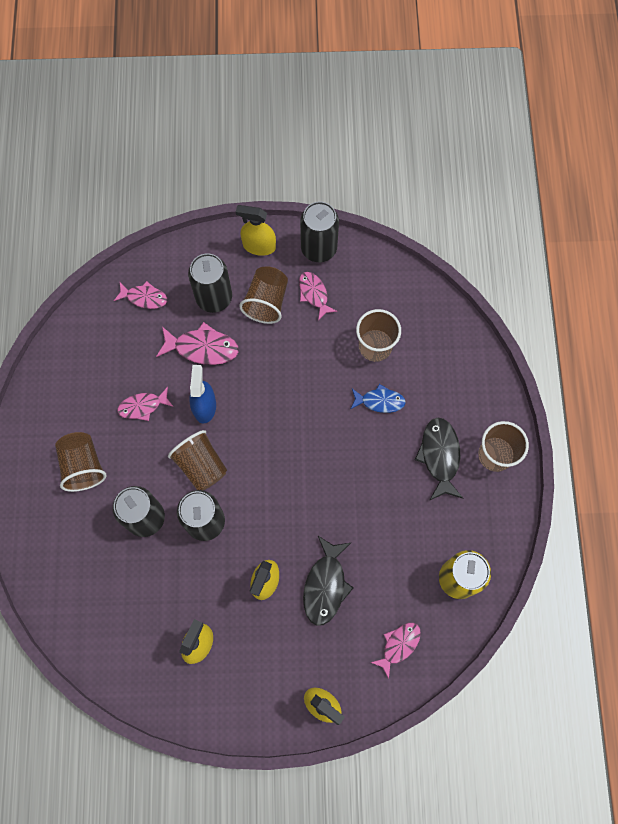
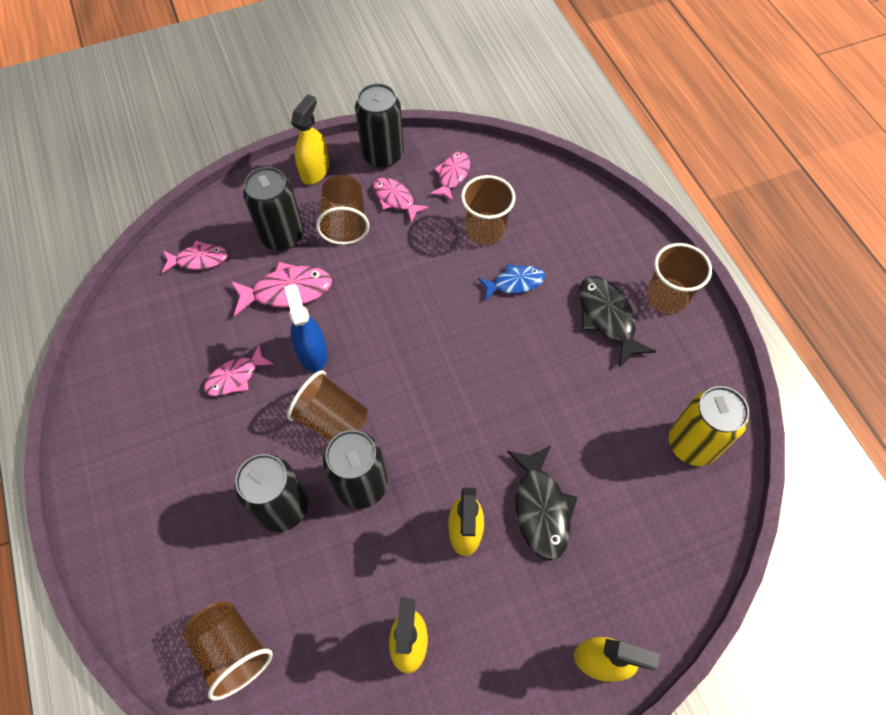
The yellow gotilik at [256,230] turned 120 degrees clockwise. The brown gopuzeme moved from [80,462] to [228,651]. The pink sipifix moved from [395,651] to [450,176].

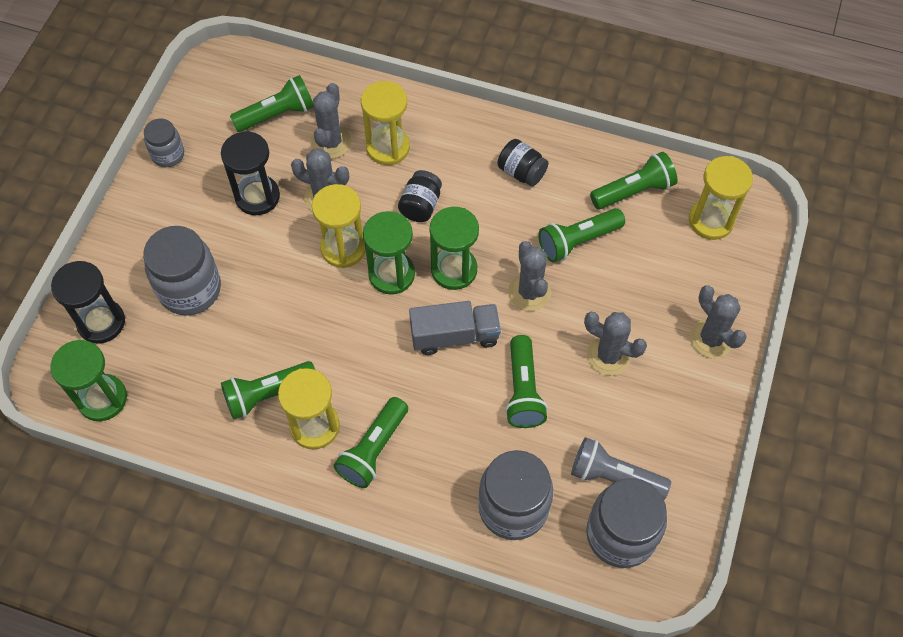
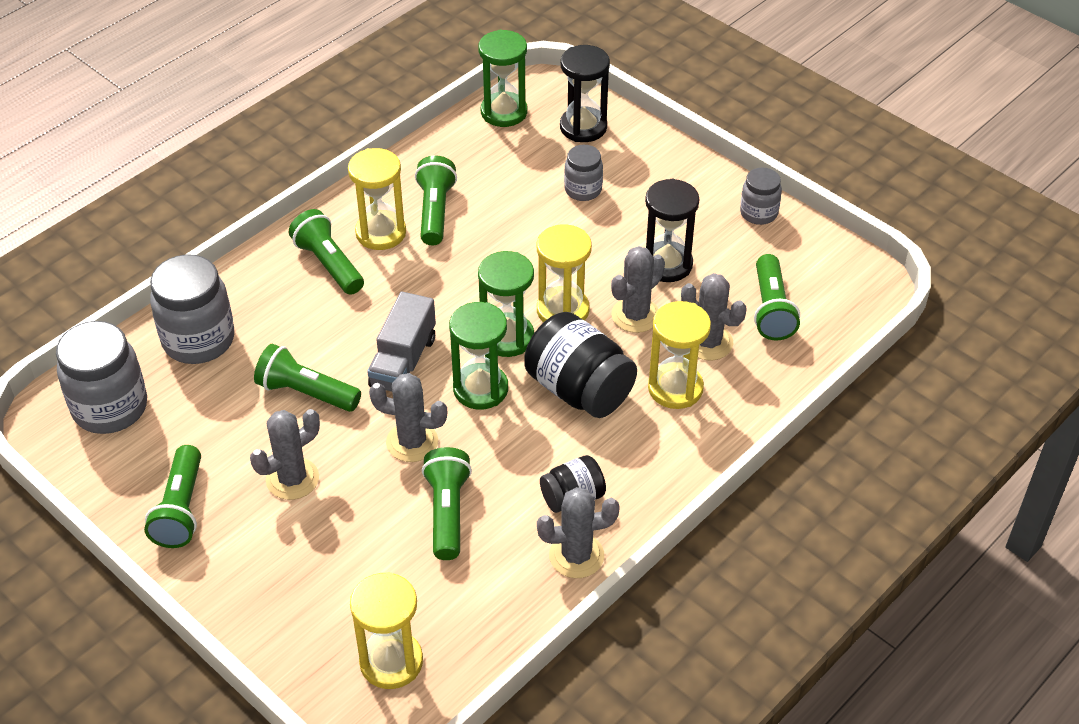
The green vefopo moved from [634,180] to [172,496]. The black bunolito at [420,196] changed to 1.79 times the size. The grey bunolito at [182,271] changed to 0.56 times the size. The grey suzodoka moved from [718,321] to [578,532]. The grey vefopo at [621,468] disappeared.

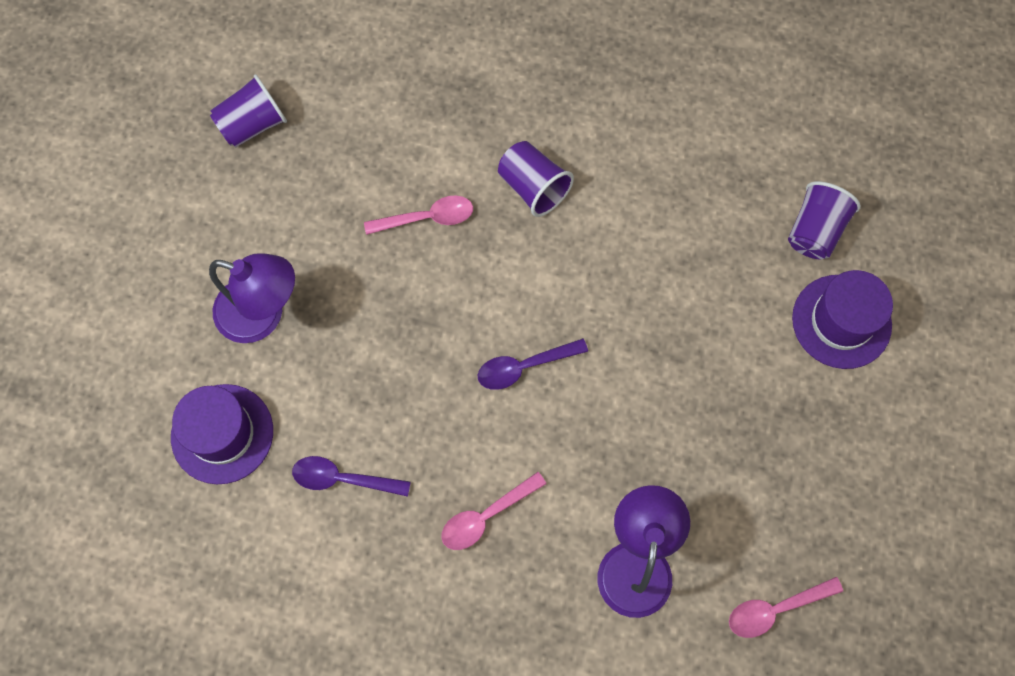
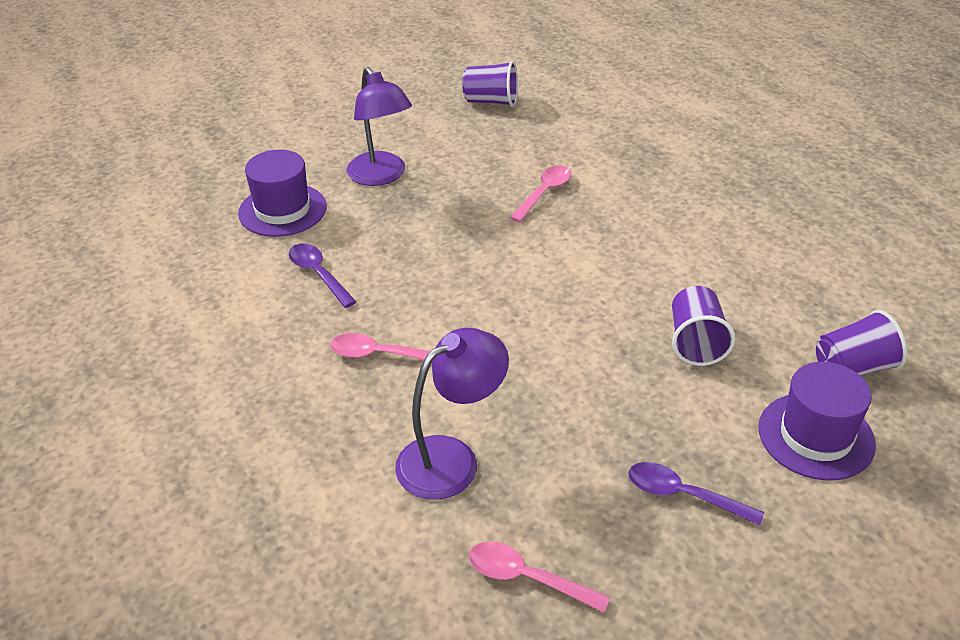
The purple gopuzeme moved from [536,179] to [703,326]. The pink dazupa at [418,215] turned 90 degrees counterclockwise. The purple dazupa moved from [532,364] to [696,493].

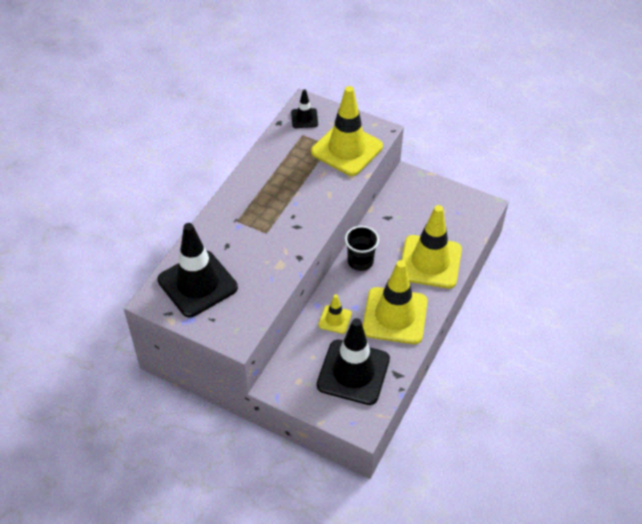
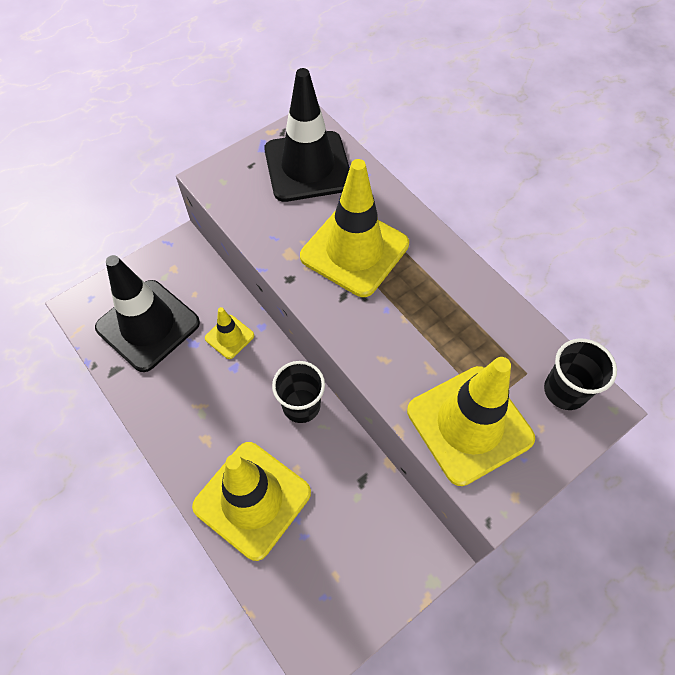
The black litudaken at [304,109] was replaced by the black gopuzeme at [580,374]. The yellow litudaken moved from [395,302] to [354,228].

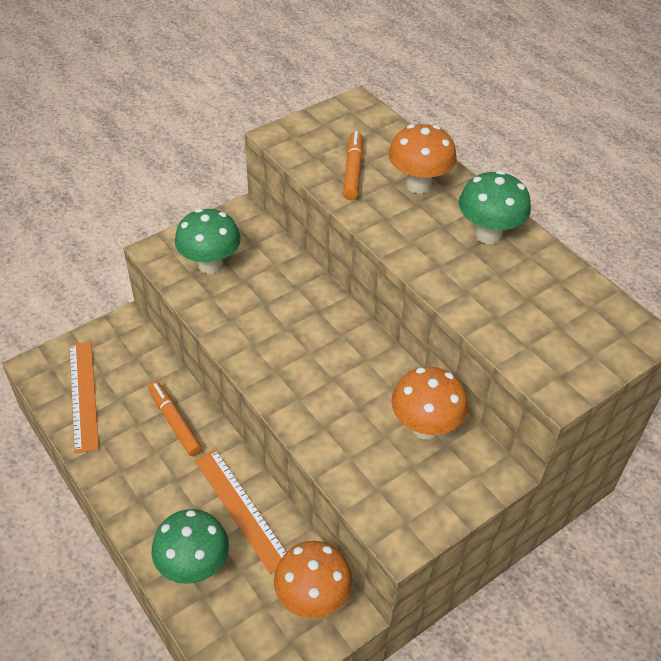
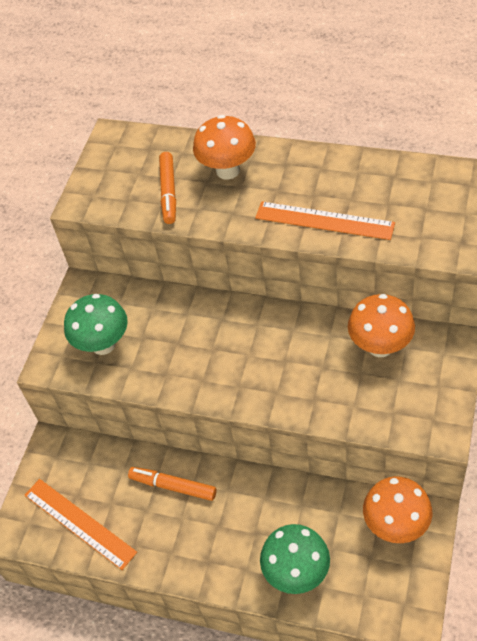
The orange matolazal at [353,165] turned 150 degrees counterclockwise. The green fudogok at [494,207] disappeared. The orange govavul moved from [240,511] to [325,220].

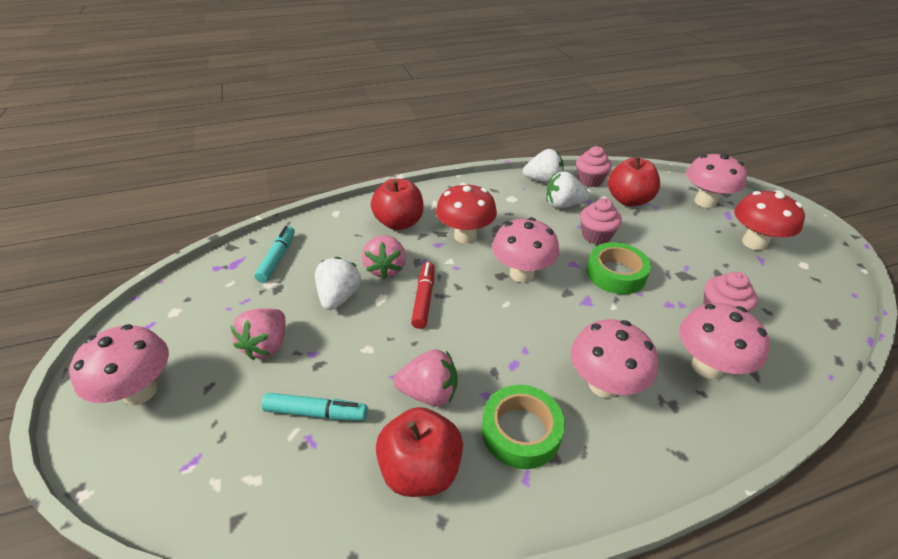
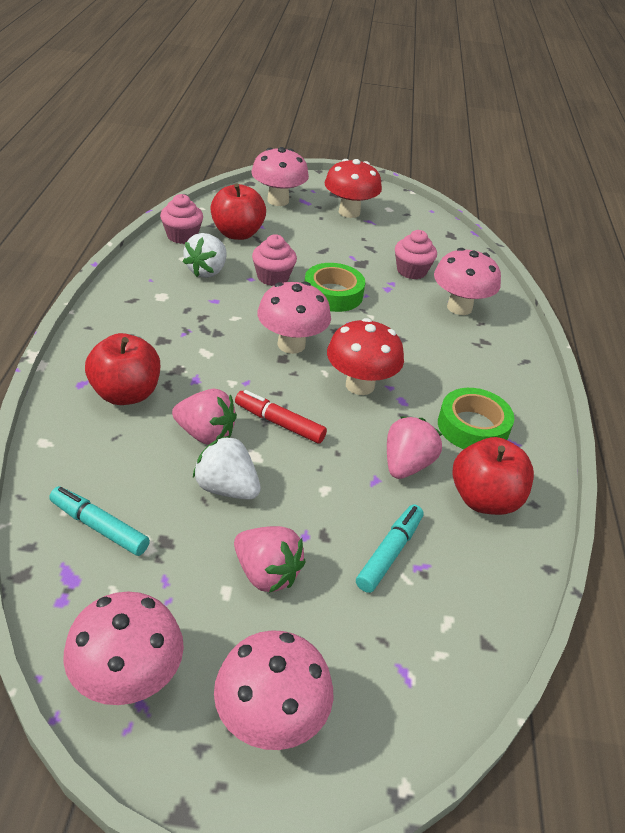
The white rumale at [543,166] disappeared. The red fudogok moved from [466,213] to [365,356]. The pink fudogok moved from [614,358] to [123,648].

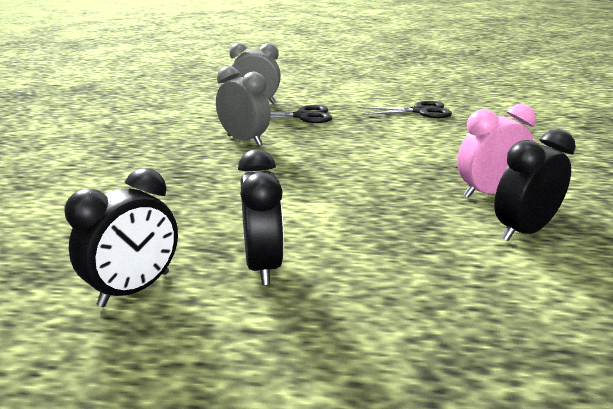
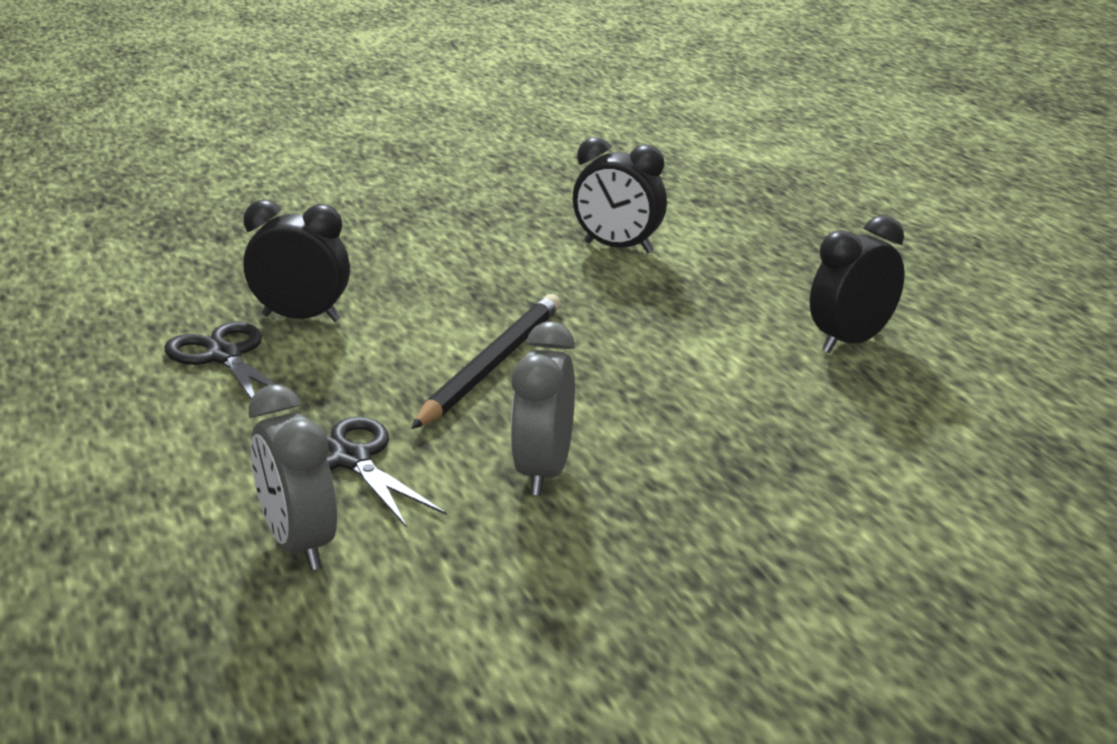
The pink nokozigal at [496,151] disappeared. The black nokozigal moved from [121,237] to [296,261]. The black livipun at [486,361] appeared.

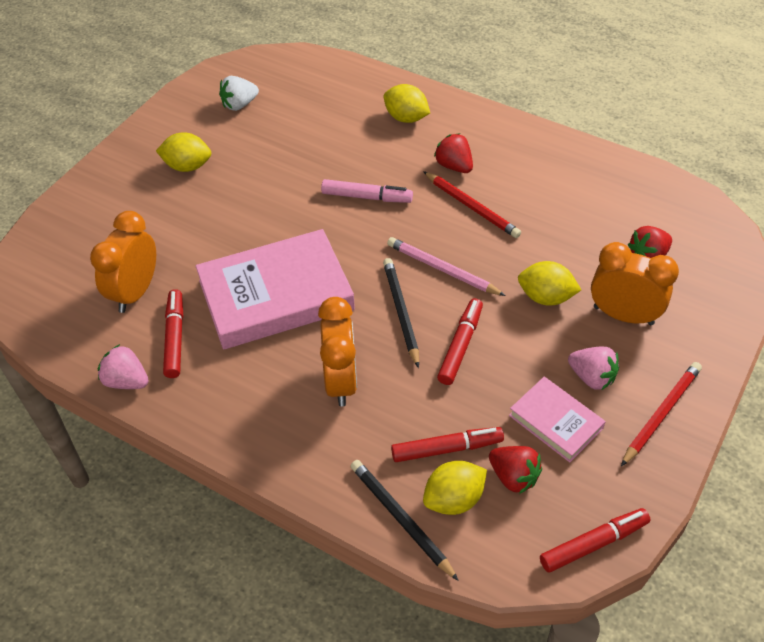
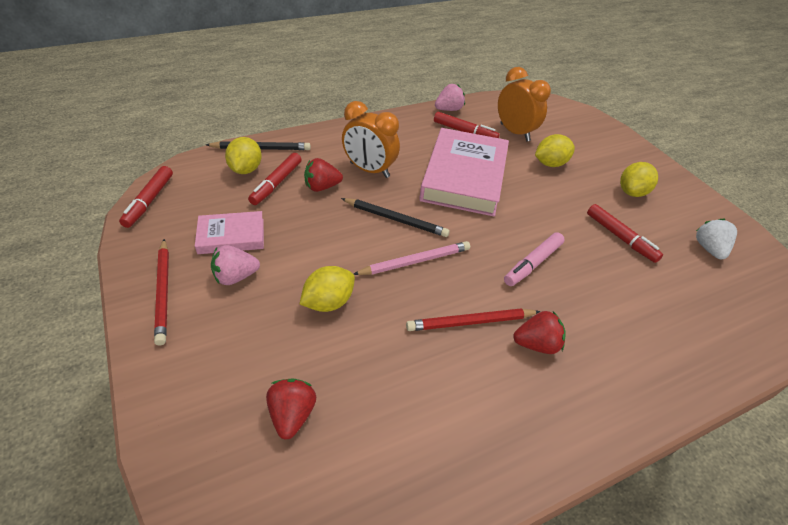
The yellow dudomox moved from [407,103] to [555,150]. The orange nokozigal at [635,283] disappeared. The red matolazal moved from [460,341] to [625,233]. The red rumale moved from [515,470] to [323,175].

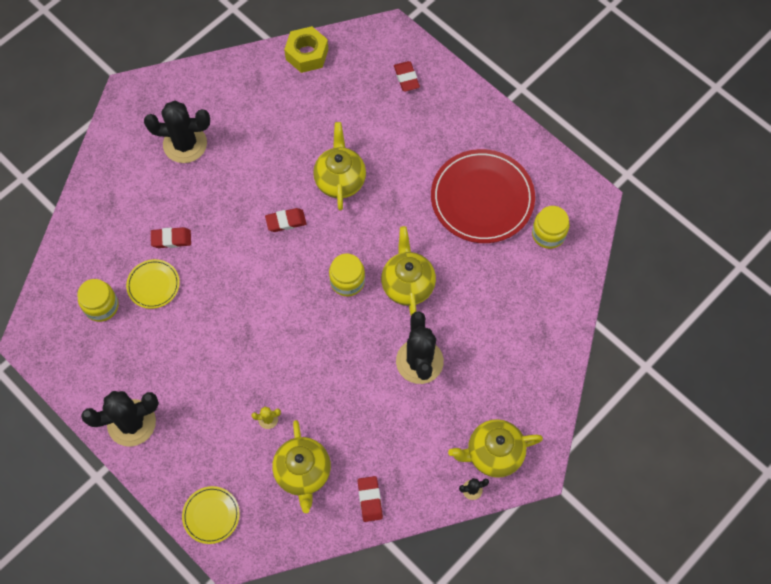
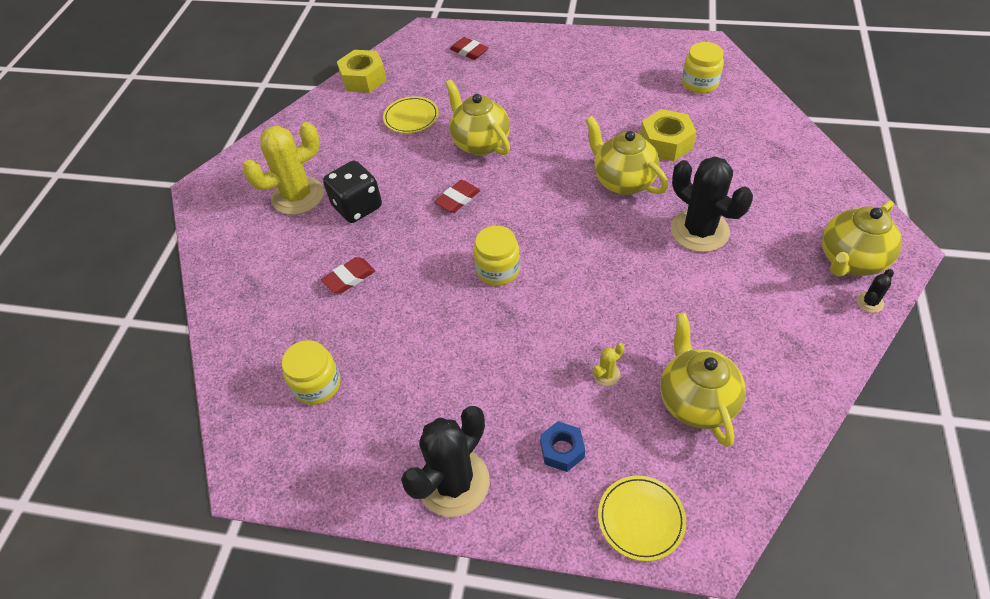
The black suzodoka at [177,132] became the yellow suzodoka at [283,168]. The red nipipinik at [483,196] disappeared. The yellow bunolito moved from [347,274] to [496,256]. The yellow nipipinik moved from [153,284] to [411,114]. The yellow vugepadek at [301,466] turned 150 degrees counterclockwise. The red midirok at [370,499] disappeared. The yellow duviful at [668,135] appeared. The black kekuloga at [352,192] appeared. The blue duviful at [562,446] appeared.

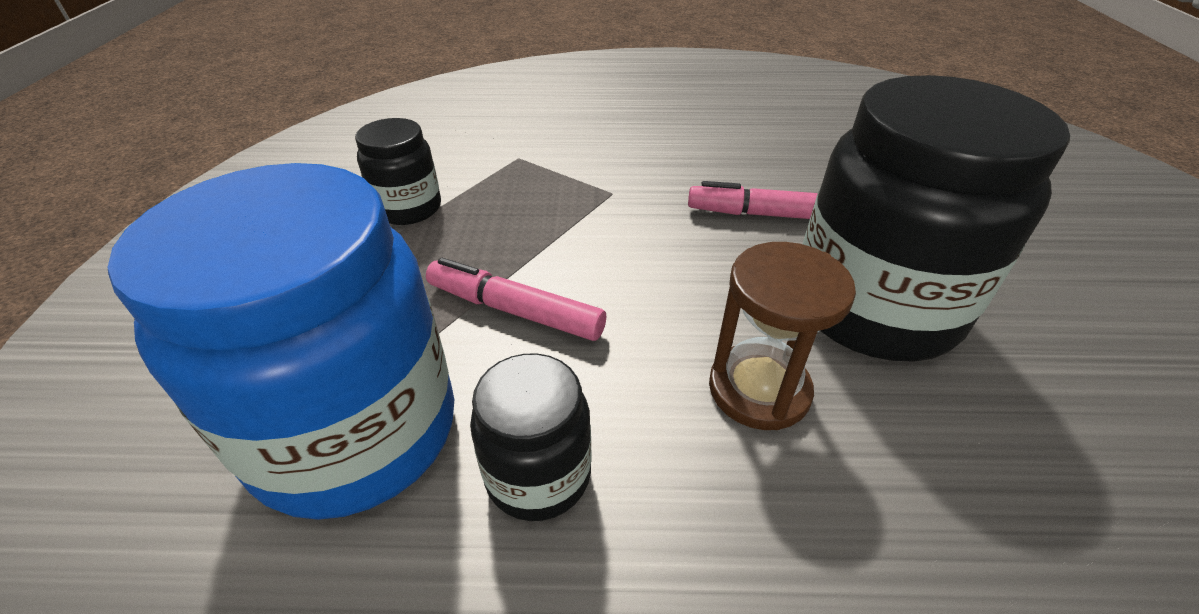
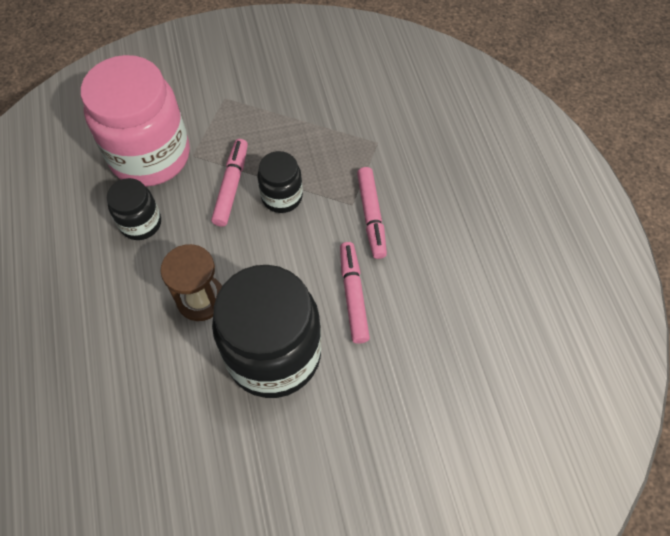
The black bunolito moved from [398,171] to [280,182]. The blue bunolito at [281,341] became the pink bunolito at [135,121]. The pink matolazal at [372,213] appeared.

